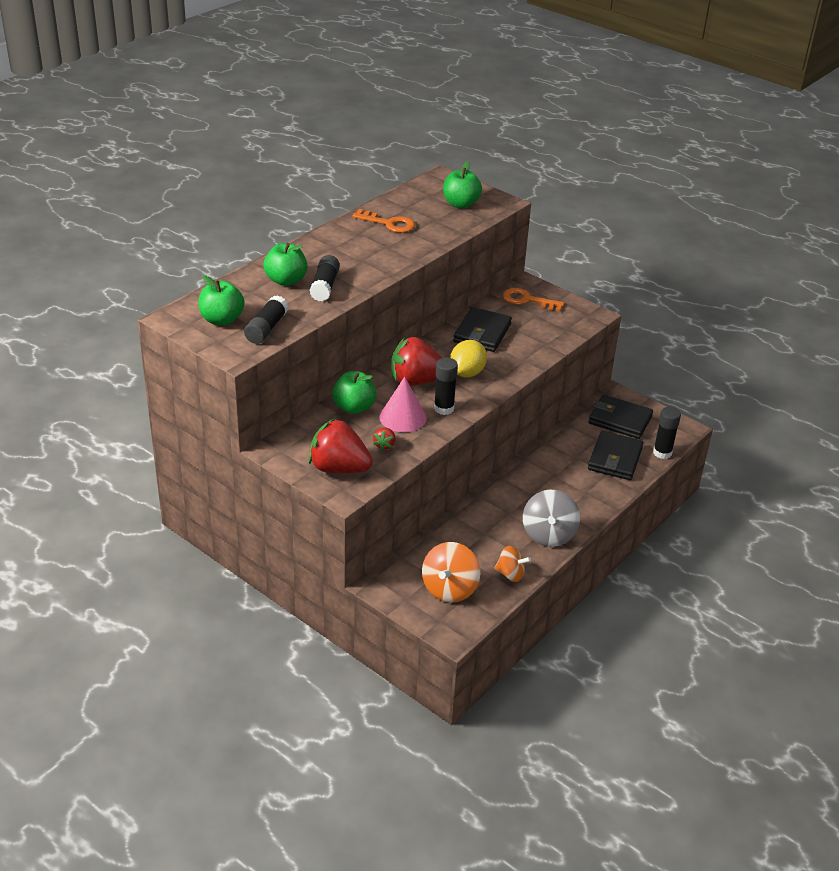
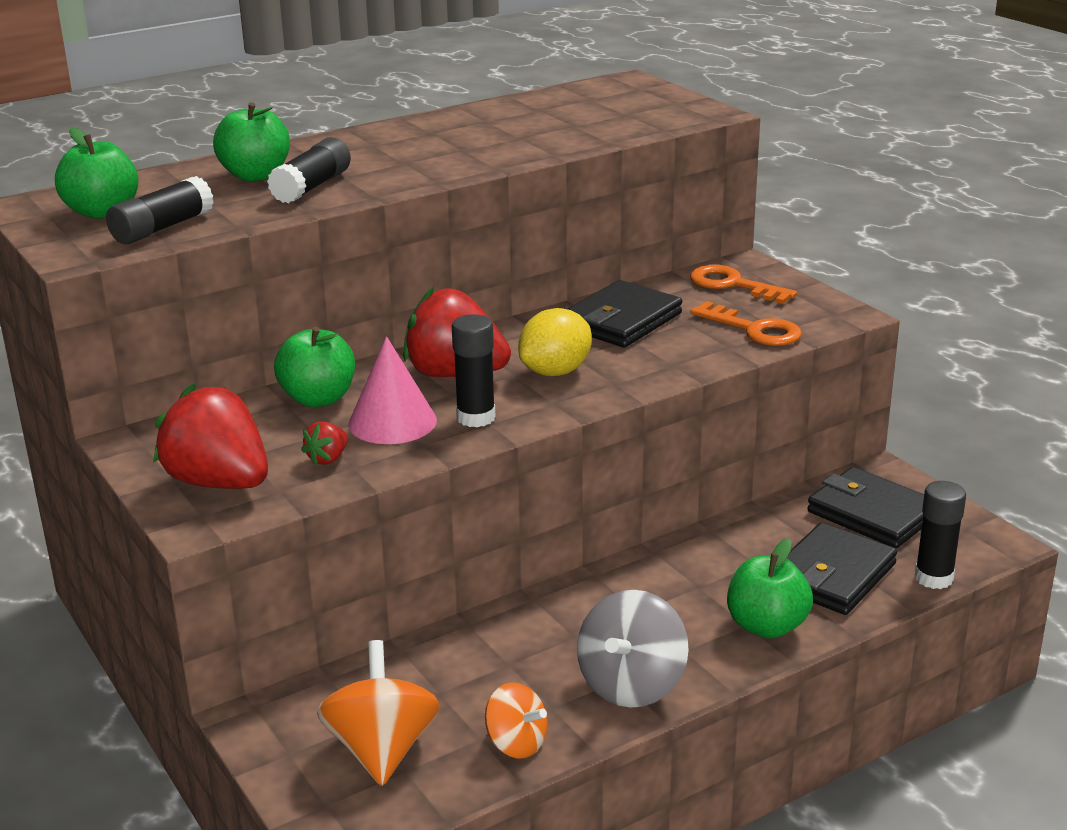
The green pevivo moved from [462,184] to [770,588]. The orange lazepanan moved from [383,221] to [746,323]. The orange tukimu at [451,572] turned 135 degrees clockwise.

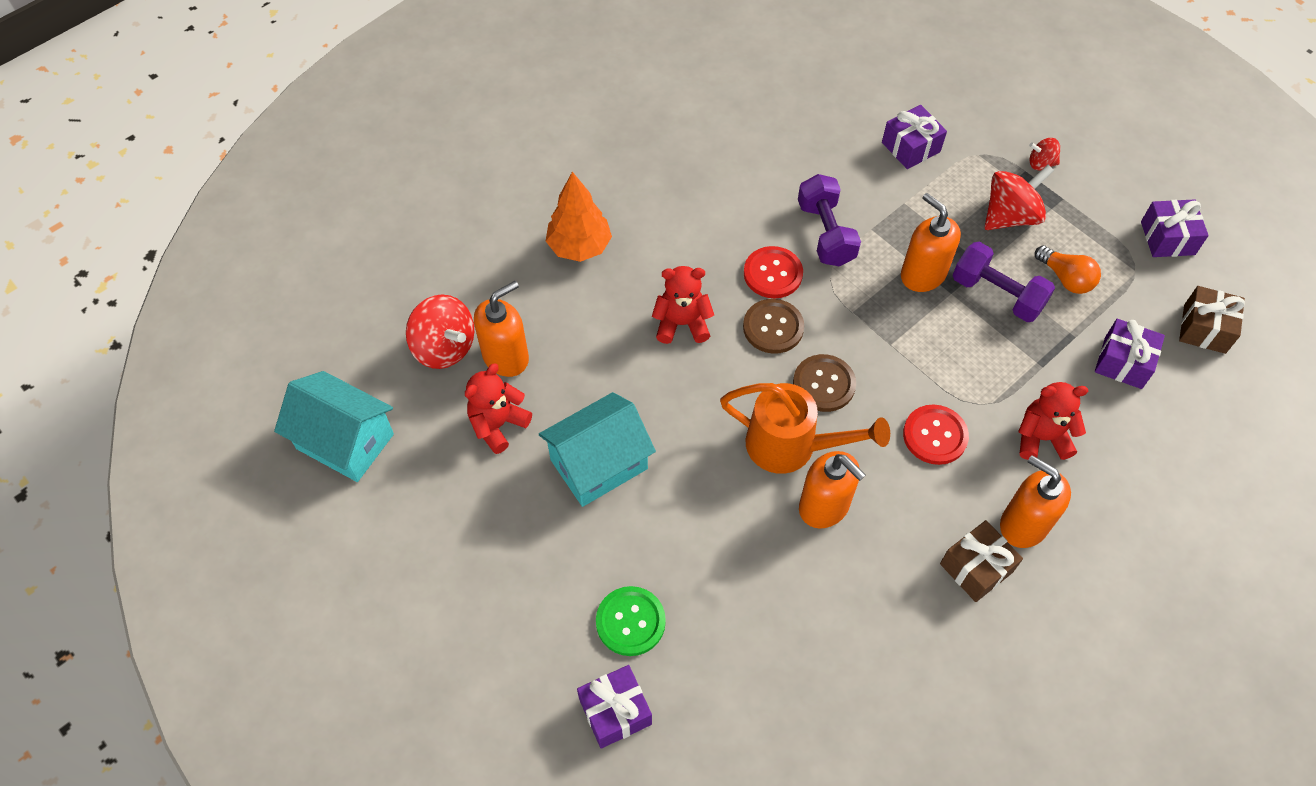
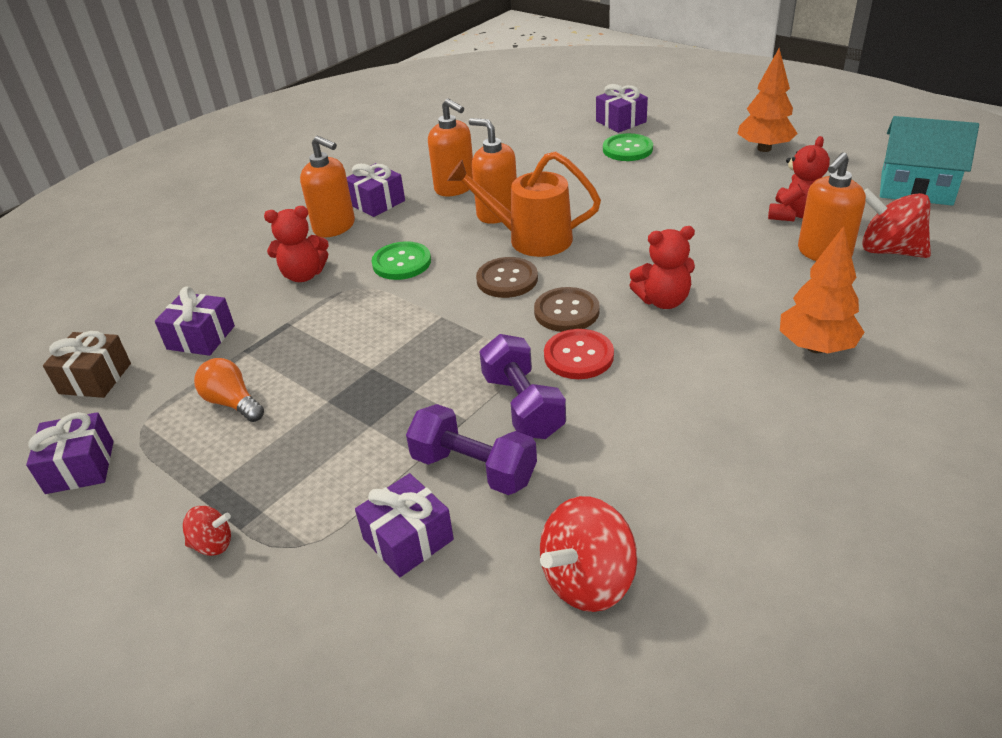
The red tukimu moved from [1019,197] to [588,554]. The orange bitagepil moved from [931,242] to [450,147]. The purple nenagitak moved from [1004,282] to [471,449]. The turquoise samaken at [597,449] disappeared. The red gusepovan at [936,434] became the green gusepovan at [401,260]. The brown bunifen at [981,561] became the purple bunifen at [376,190]. The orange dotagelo at [767,100] appeared.

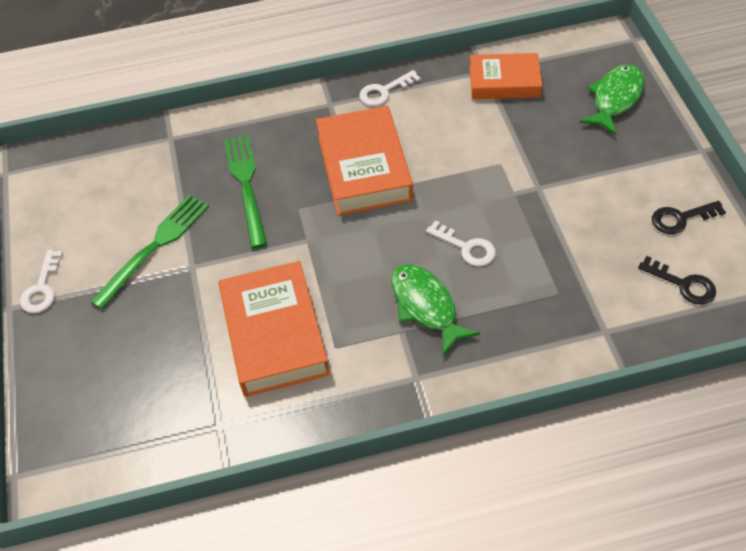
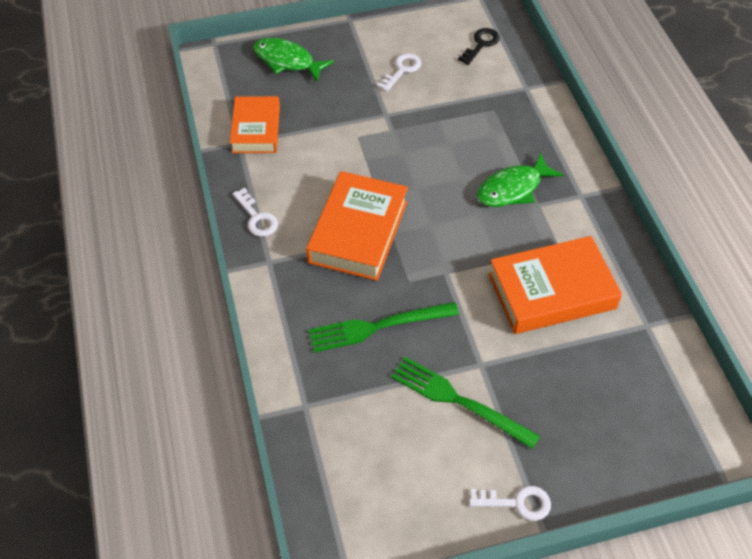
The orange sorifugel at [364,161] turned 60 degrees counterclockwise. The black lazepanan at [689,217] disappeared. The white lazepanan moved from [461,243] to [399,72].

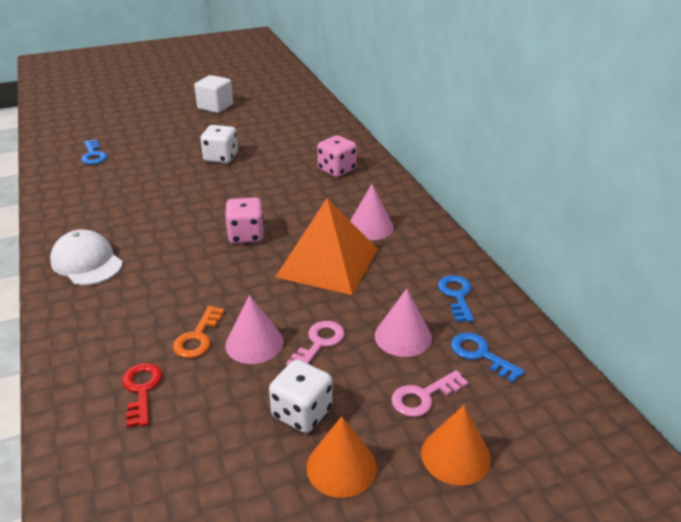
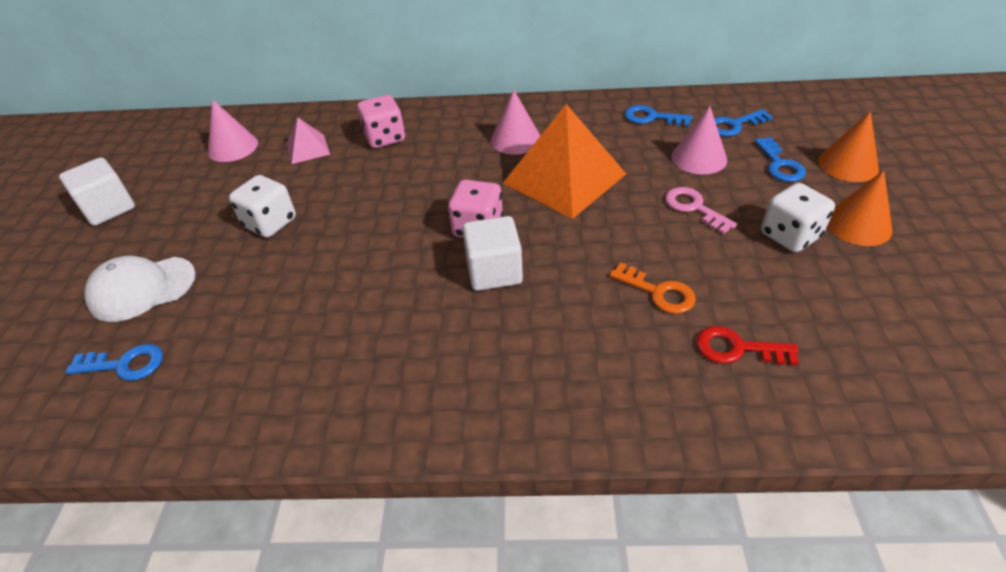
The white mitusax moved from [86,257] to [140,289]. The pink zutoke moved from [254,329] to [232,130]. The pink lazepanan at [430,393] became the blue lazepanan at [780,159]. The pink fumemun at [308,140] appeared. The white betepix at [492,253] appeared.

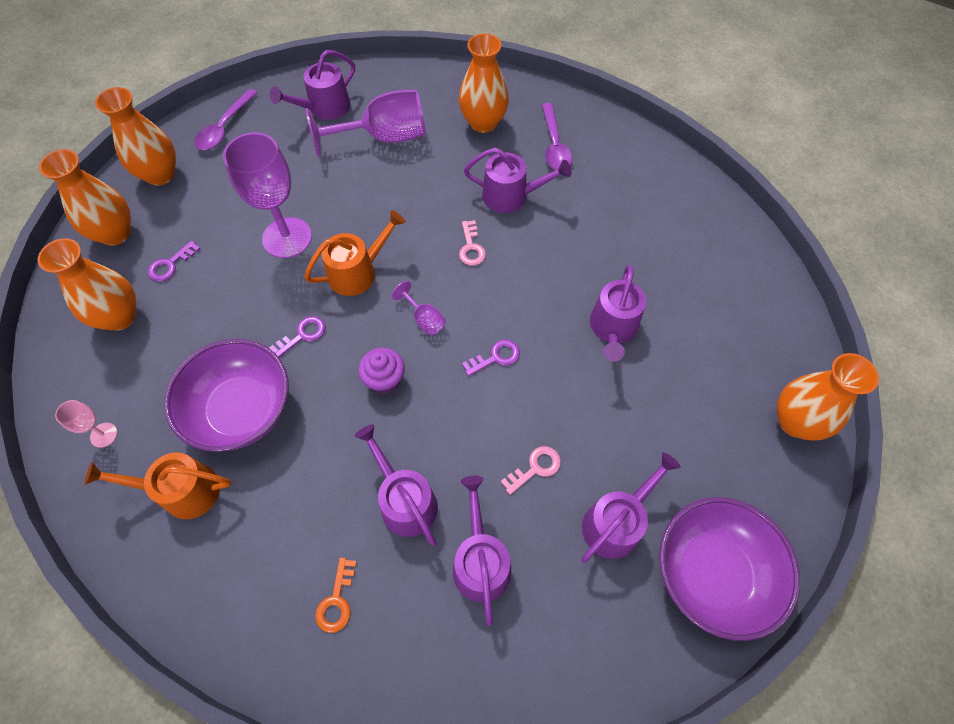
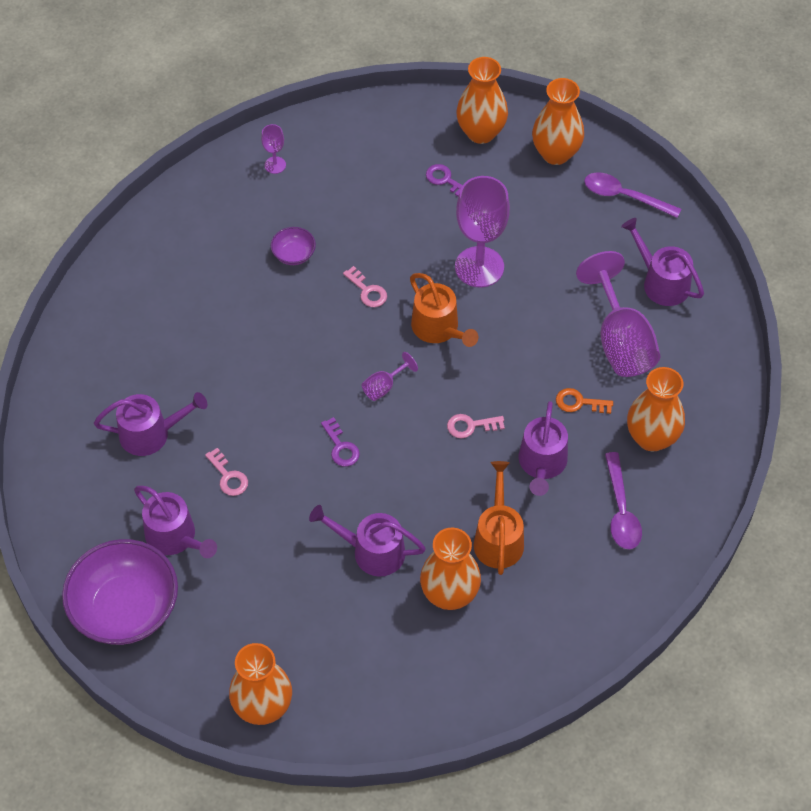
The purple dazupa at [557,136] turned 90 degrees counterclockwise. The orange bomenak moved from [87,284] to [450,569]. The purple lazepanan at [297,336] became the pink lazepanan at [365,286]. The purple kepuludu at [226,395] changed to 0.45 times the size. The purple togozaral at [381,371] disappeared. The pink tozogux at [86,424] became the purple tozogux at [273,149]. The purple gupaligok at [396,485] disappeared. The orange gupaligok moved from [157,485] to [498,518]. The orange lazepanan moved from [336,595] to [584,401].

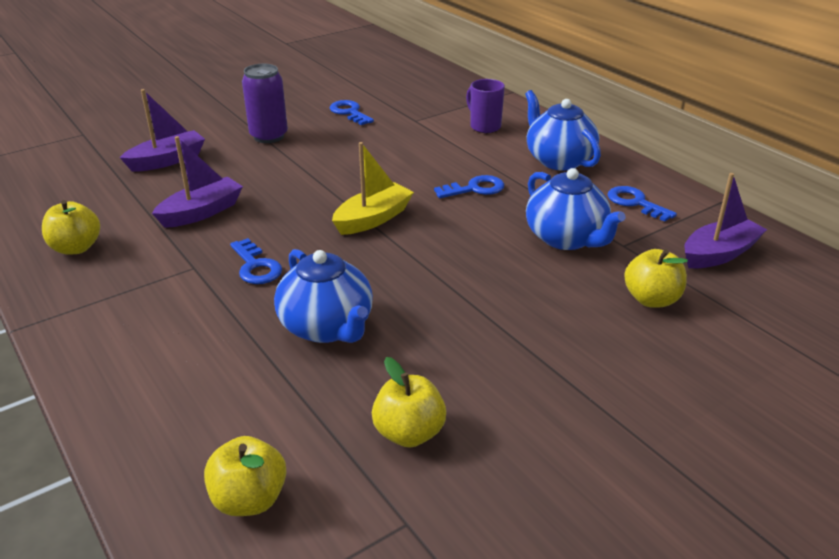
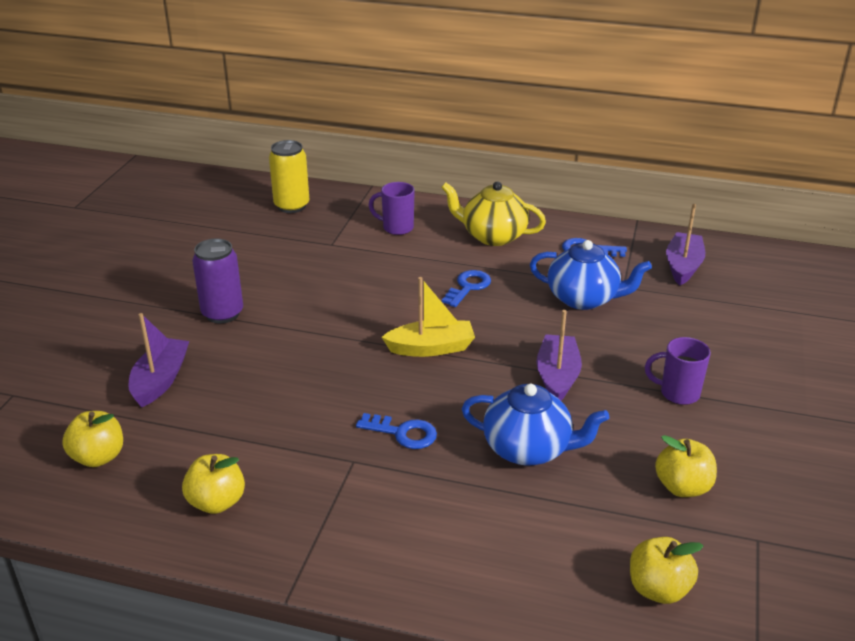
The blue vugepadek at [563,130] became the yellow vugepadek at [493,214]. The blue lazepanan at [352,112] disappeared. The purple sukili moved from [197,182] to [559,355]. The yellow sukili at [373,188] turned 75 degrees clockwise. The yellow pevivo moved from [656,278] to [92,439]. The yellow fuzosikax at [289,176] appeared. The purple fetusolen at [678,371] appeared.

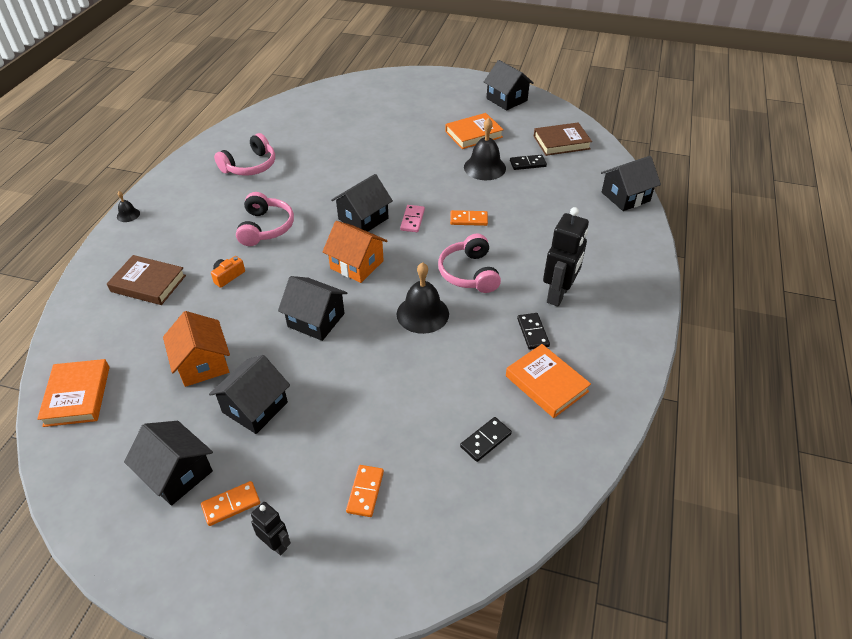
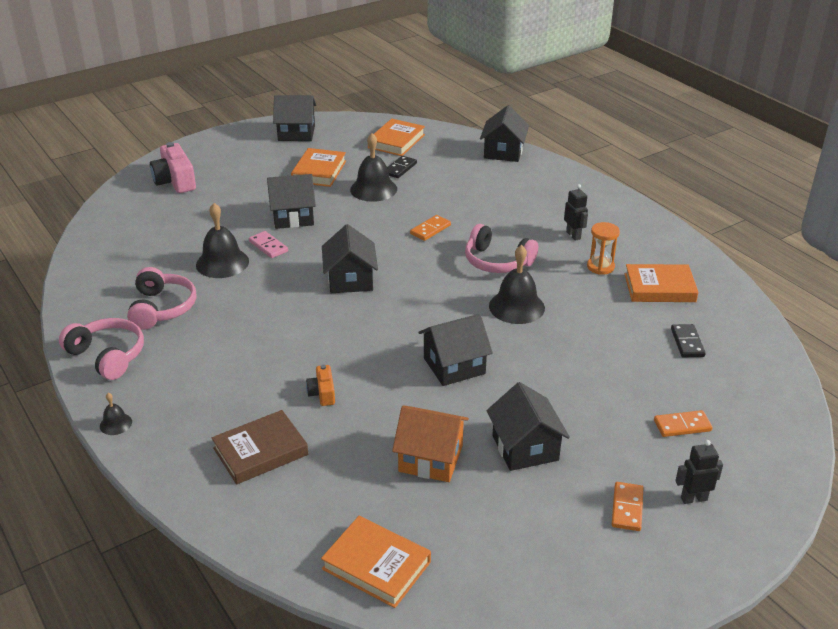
The brown sorifugel at [563,139] became the orange sorifugel at [396,137]. The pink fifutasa moved from [265,219] to [101,349]. The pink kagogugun moved from [412,218] to [268,244]. The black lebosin at [566,257] changed to 0.55 times the size. The orange samaken at [354,252] disappeared. The black kagogugun at [533,331] was replaced by the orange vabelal at [603,248]. The black samaken moved from [168,463] to [291,201]. The orange kagogugun at [365,491] turned 60 degrees counterclockwise. The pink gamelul at [173,167] appeared. The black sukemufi at [222,240] appeared.

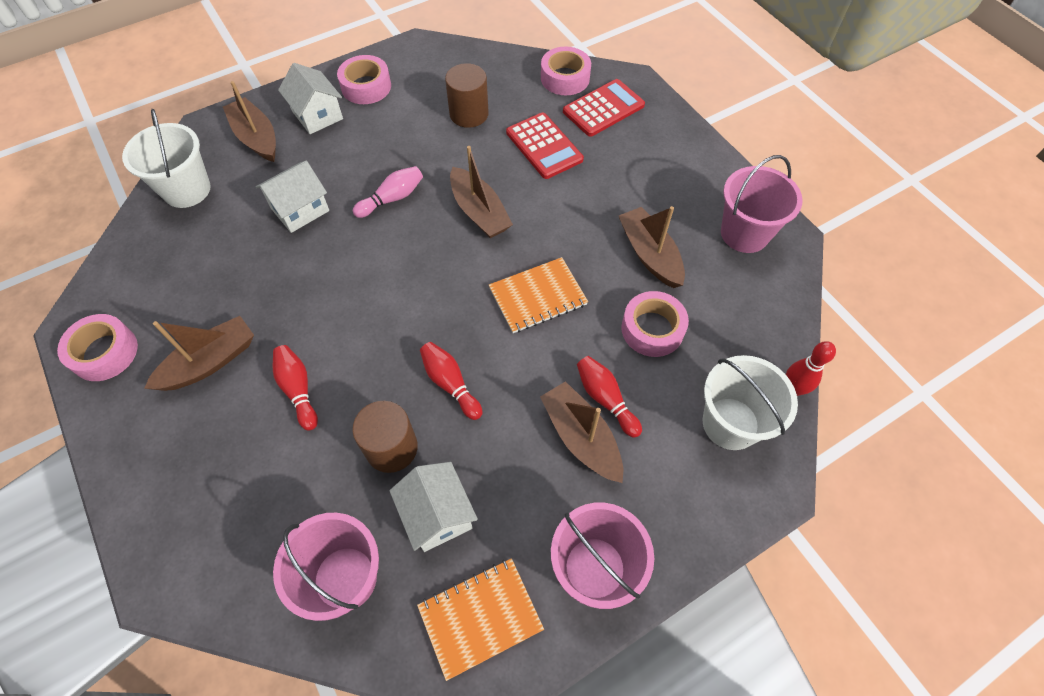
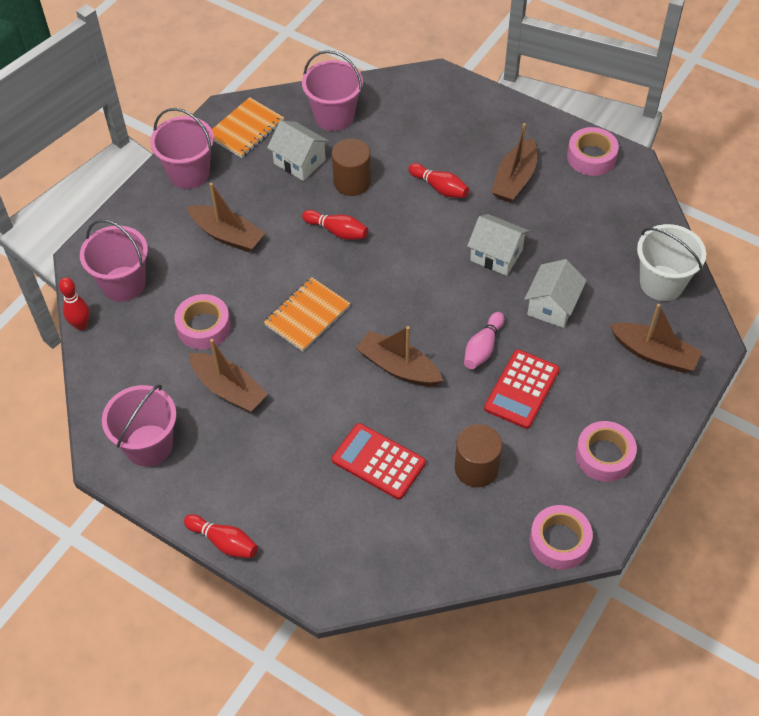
The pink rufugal moved from [566,70] to [561,537]. The white samaken moved from [310,98] to [498,245]. The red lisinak moved from [604,108] to [522,389]. The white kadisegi at [750,402] became the pink kadisegi at [114,260]. The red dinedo moved from [609,397] to [221,536].

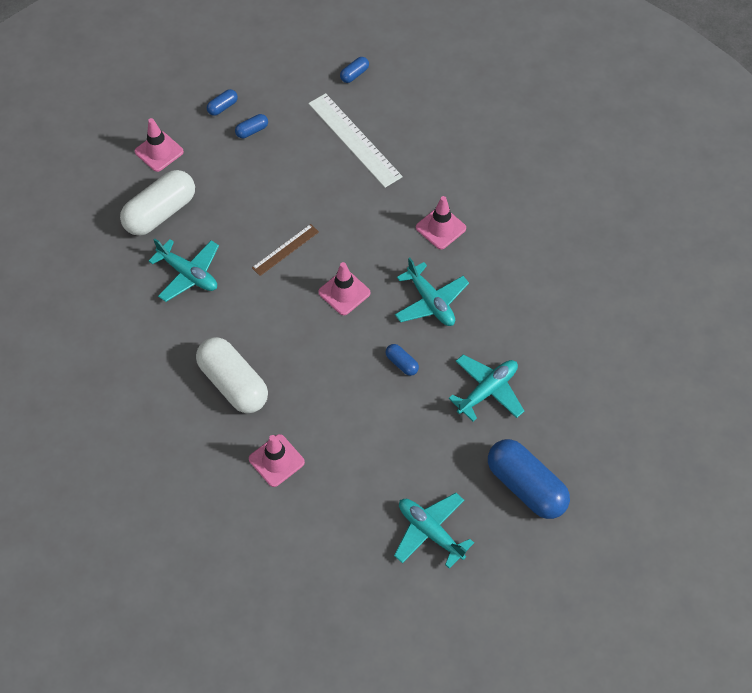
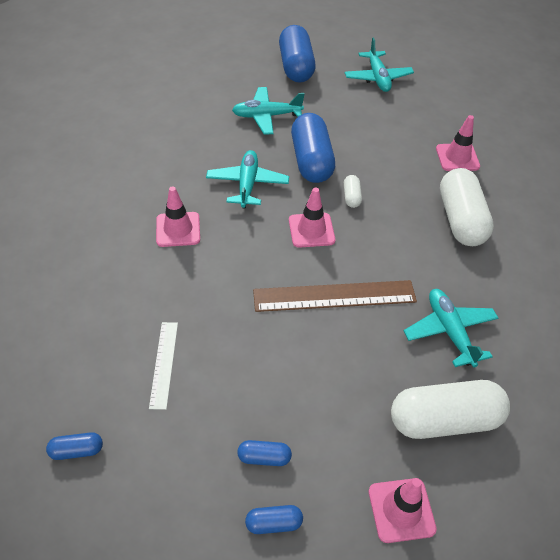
The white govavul at [355,140] changed to 0.56 times the size. The brown govavul at [285,250] changed to 1.77 times the size. The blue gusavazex at [402,360] changed to 2.28 times the size. The white gusavazex at [353,191] appeared.

